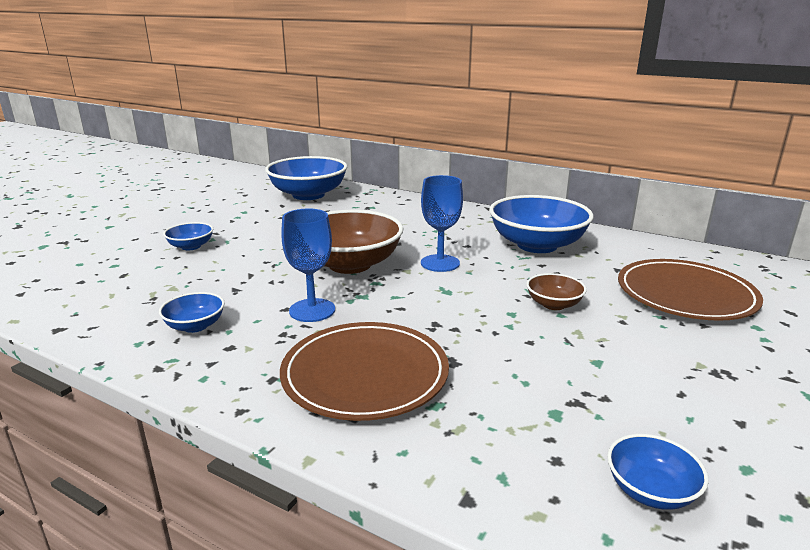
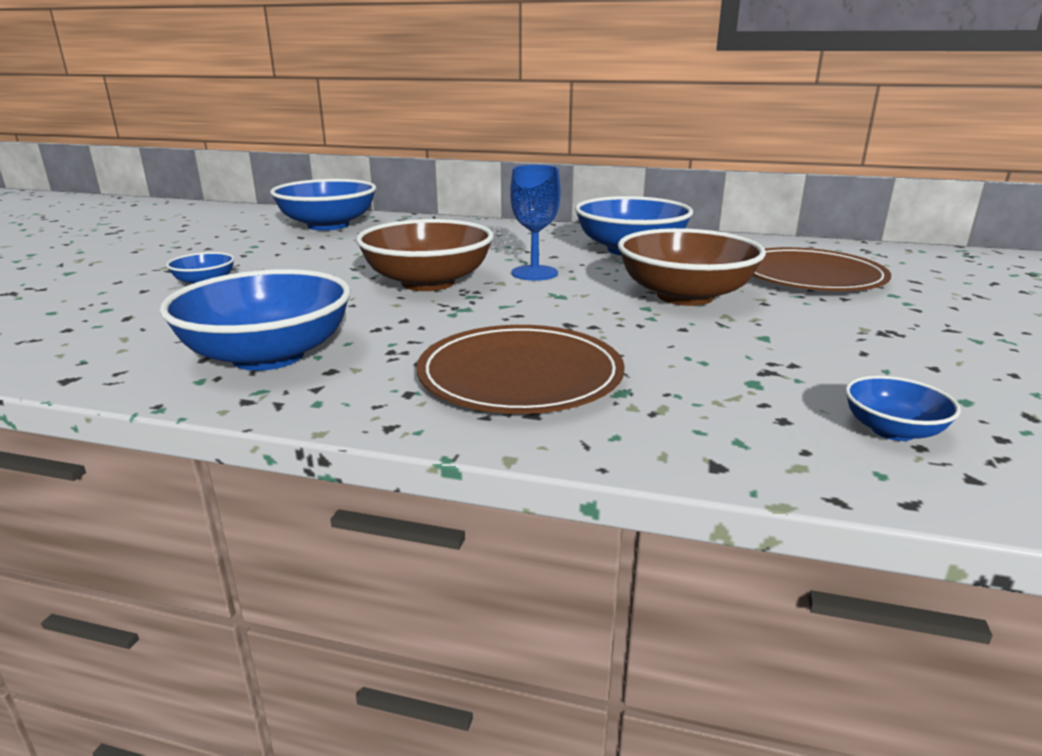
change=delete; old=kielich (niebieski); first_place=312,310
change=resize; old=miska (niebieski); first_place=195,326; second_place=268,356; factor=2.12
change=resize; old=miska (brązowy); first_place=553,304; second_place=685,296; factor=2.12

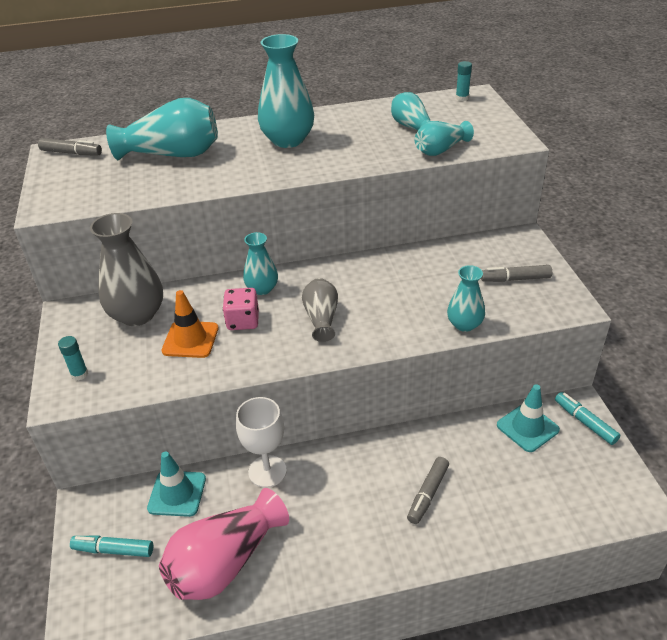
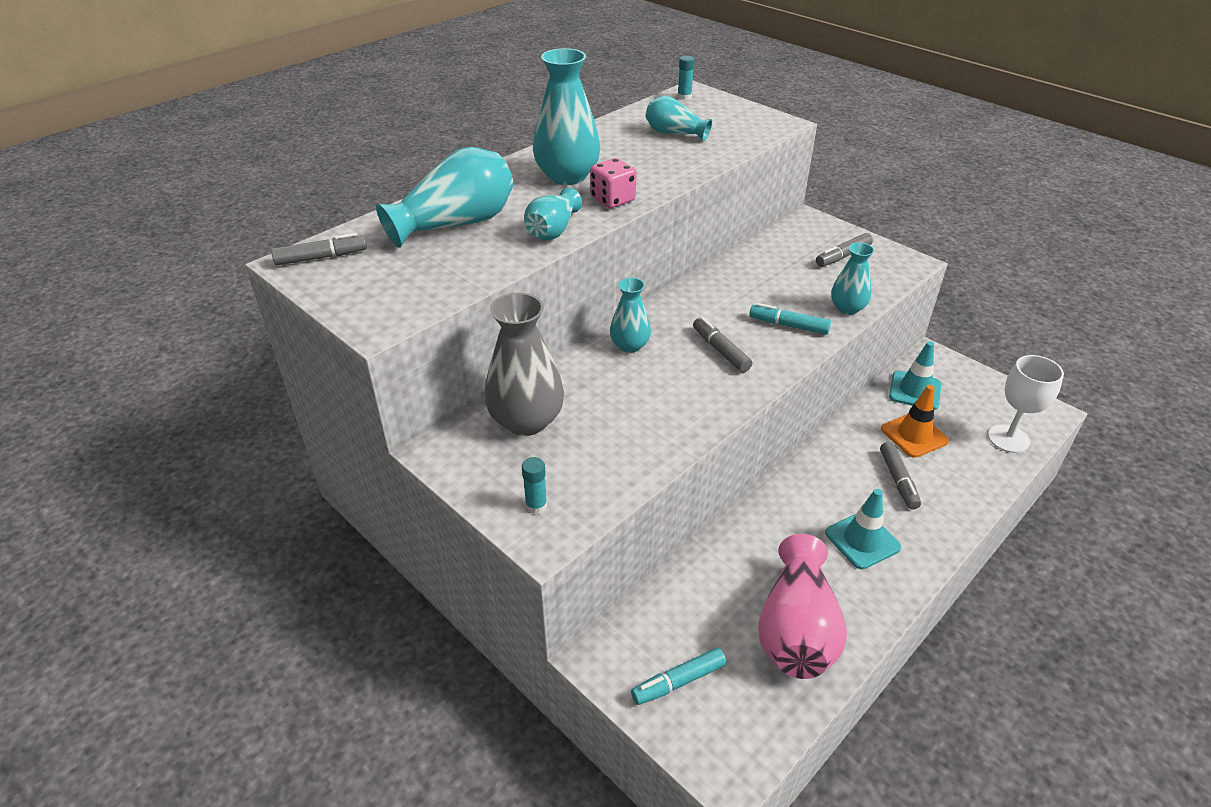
change=move; old=pachołek (turkusowy); first_place=177,493; second_place=862,540
change=move; old=pachołek (pomarańczowy); first_place=190,339; second_place=914,435
change=move; old=kostka do gry (różowy); first_place=243,321; second_place=613,199
change=move; old=kielich (biały); first_place=267,471; second_place=1008,439
change=move; old=wazon (turkusowy); first_place=440,150; second_place=553,230
change=move; old=flamaster (turkusowy); first_place=585,422; second_place=788,325
change=replace; old=wazon (szary); new=flamaster (szary); first_place=321,318; second_place=720,350

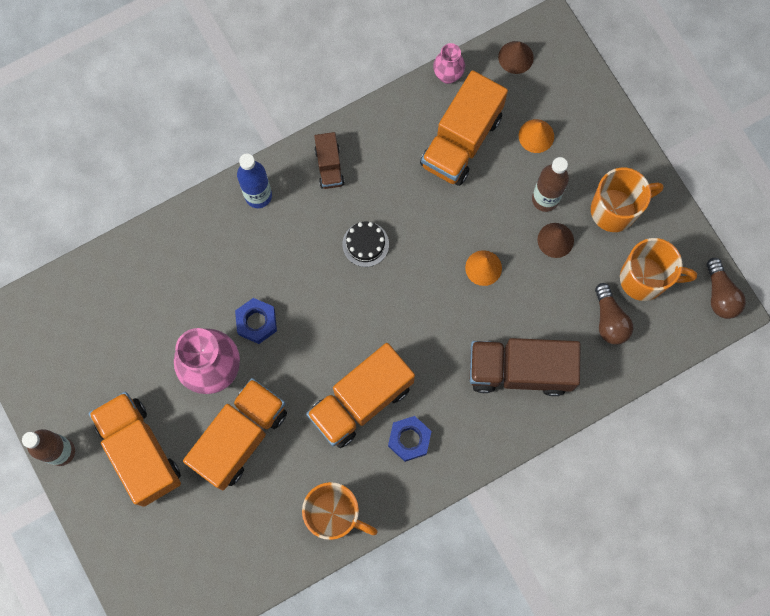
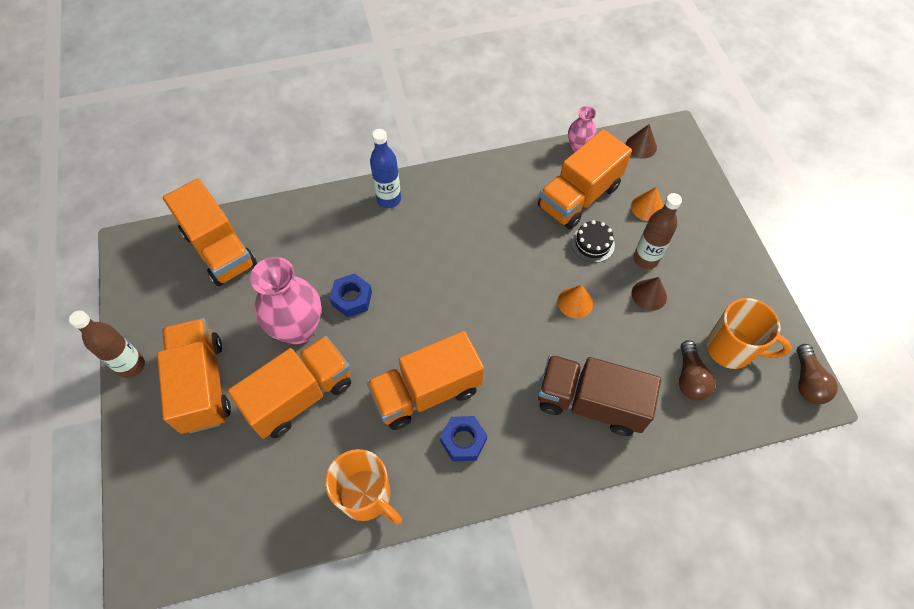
change=delete; old=ciężarówka (brązowy); first_place=329,166
change=delete; old=kubek (pomarańczowy); first_place=615,210
change=insert; new=ciężarówka (pomarańczowy); second_place=219,249
change=move; old=tort (czarny); first_place=365,244; second_place=592,244

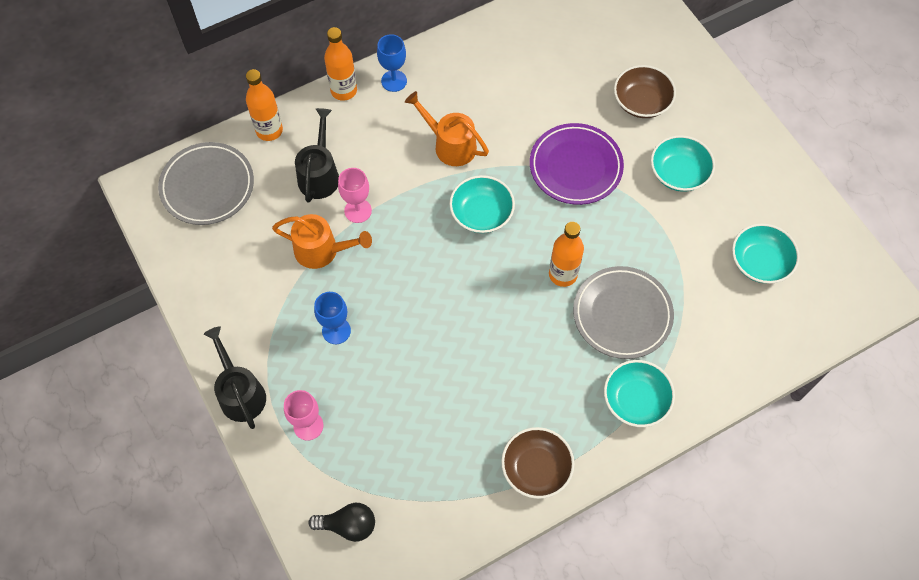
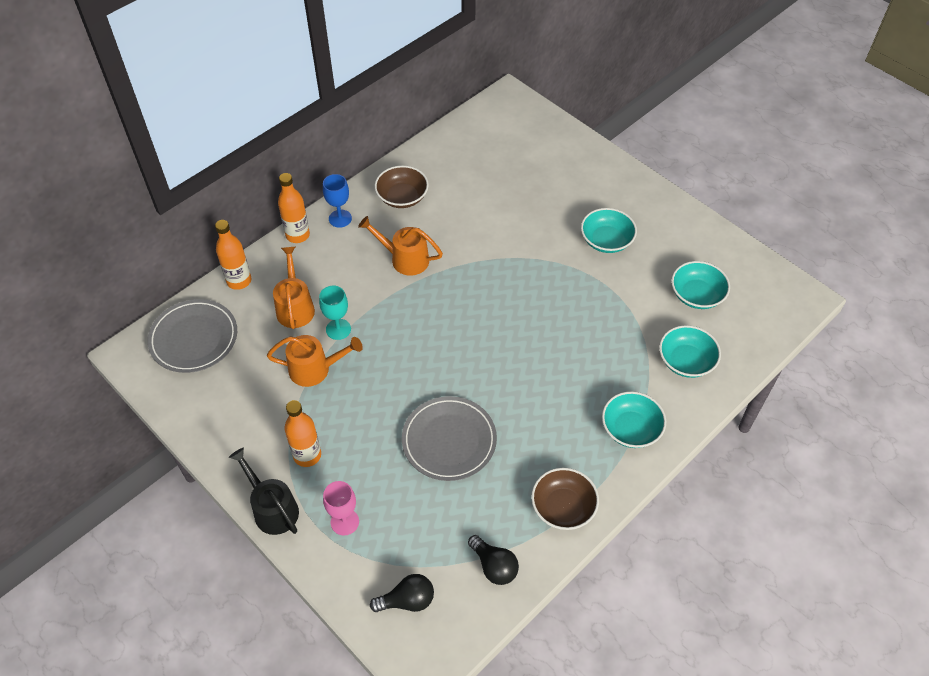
change=delete; old=kielich (niebieski); first_place=336,331
change=delete; old=talerz (fioletowy); first_place=575,167
change=insert; new=żarówka (czarny); second_place=494,566
change=move; old=miska (turkusowy); first_place=481,214; second_place=686,361
change=move; old=butelka (pomarańczowy); first_place=563,274; second_place=307,455
change=move; old=talerz (szary); first_place=622,314; second_place=449,441
change=move; old=miska (brązowy); first_place=641,102; second_place=402,197
change=recolor; old=konewka (czarny); new=konewka (pomarańczowy); first_place=319,174; second_place=295,306
change=recolor; old=kielich (różowy); new=kielich (turkusowy); first_place=358,211; second_place=338,329

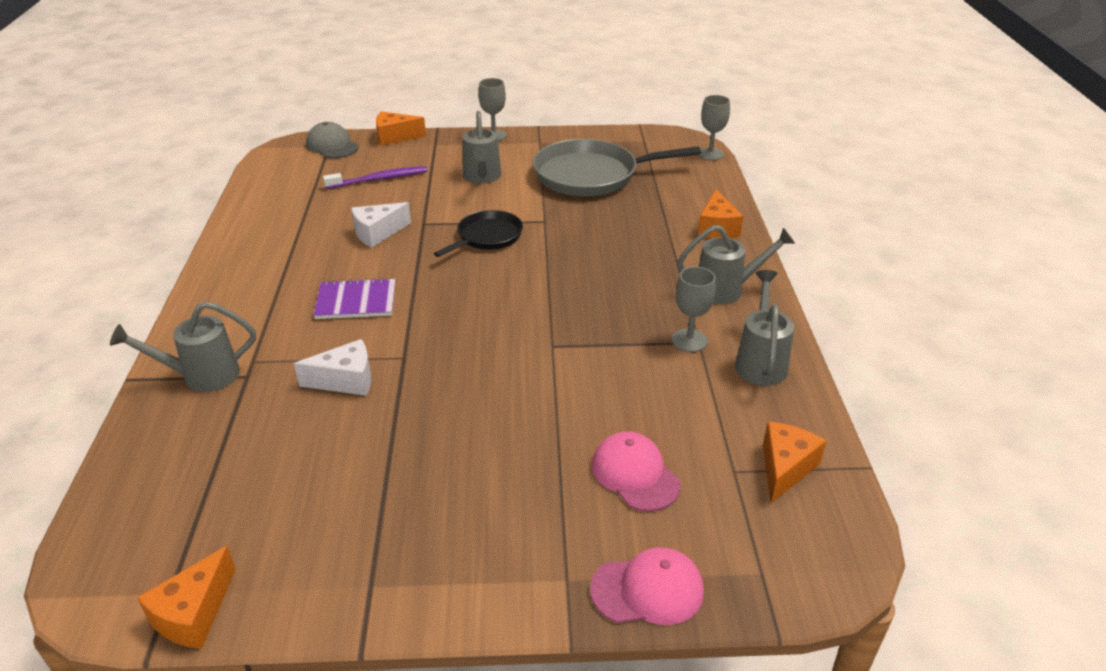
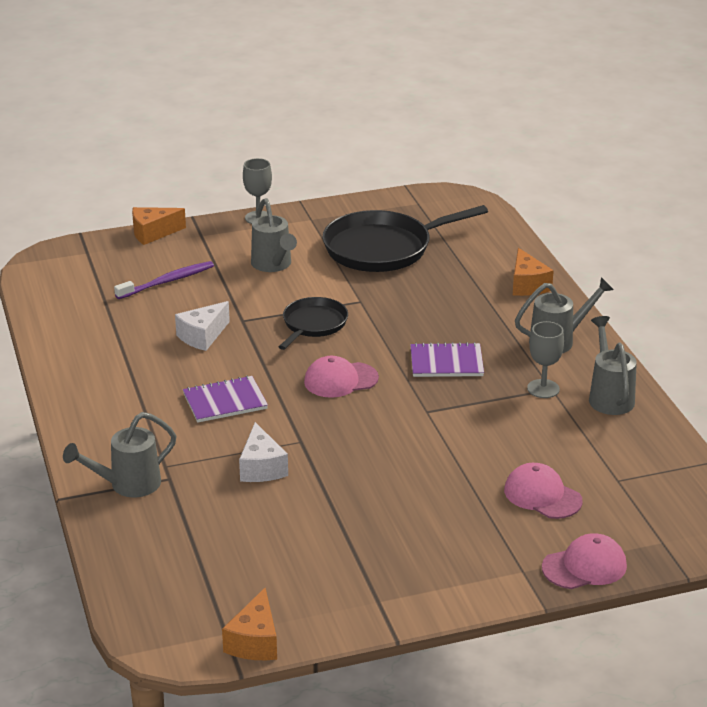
change=delete; old=czapka (szary); first_place=332,145
change=delete; old=kielich (szary); first_place=710,154
change=delete; old=ser (pomarańczowy); first_place=785,468
change=insert; new=czapka (różowy); second_place=340,380
change=insert; new=zeszyt (fioletowy); second_place=446,362
change=recolor; old=patelnia (szary); new=patelnia (czarny); first_place=591,175; second_place=382,248
change=rotate; old=ser (biały); first_place=346,380; second_place=261,467; degrees=105

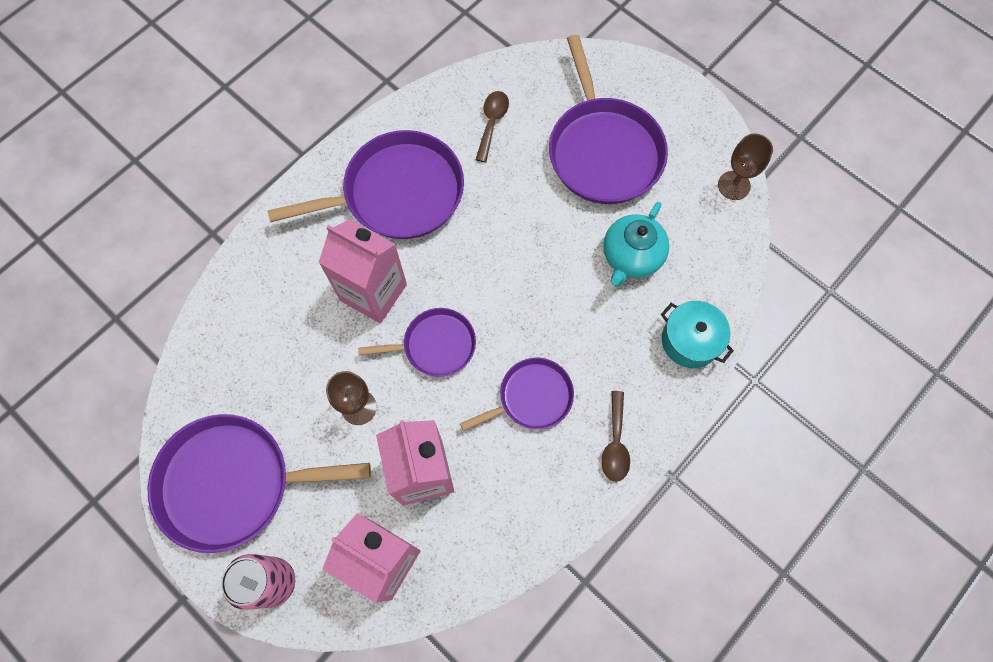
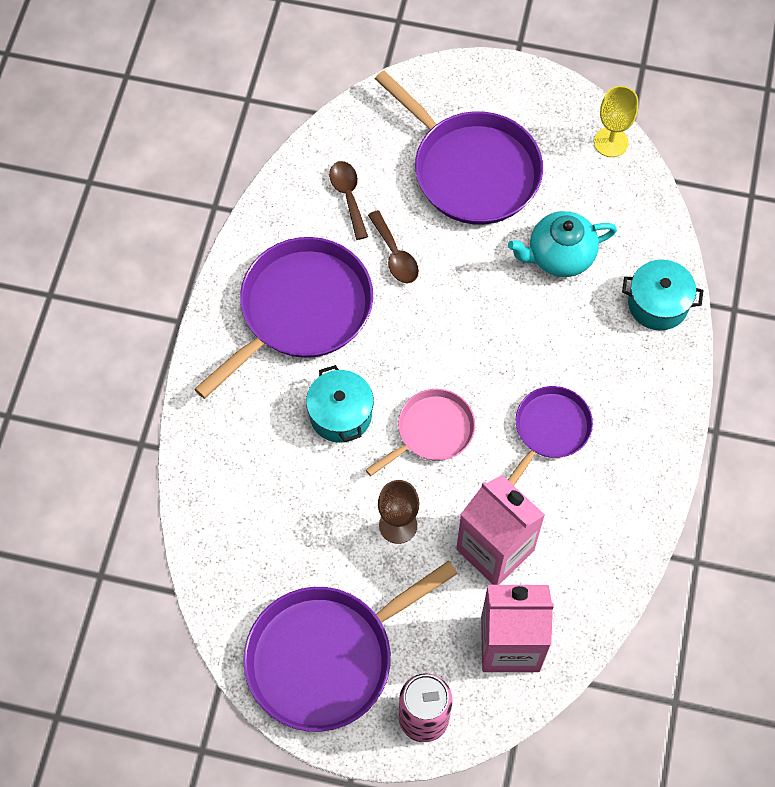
change=move; old=łyżka (brązowy); first_place=615,443; second_place=395,255
change=replace; old=karton mleka (różowy); new=garnek (turkusowy); first_place=373,292; second_place=340,414
change=recolor; old=patelnia (fioletowy); new=patelnia (różowy); first_place=435,345; second_place=431,431
change=recolor; old=kielich (brązowy); new=kielich (żółty); first_place=734,185; second_place=611,142
change=rotate; old=imbryk (turkusowy); first_place=631,257; second_place=559,256; degrees=75

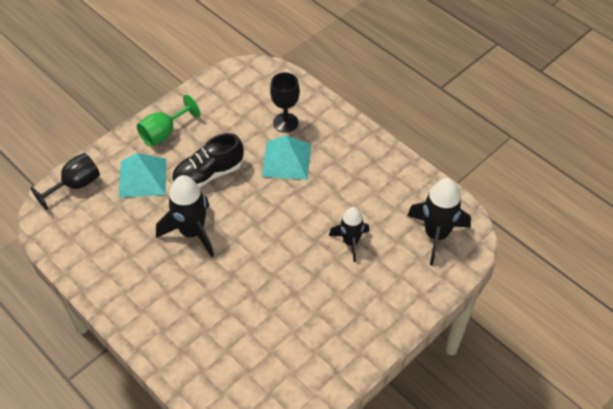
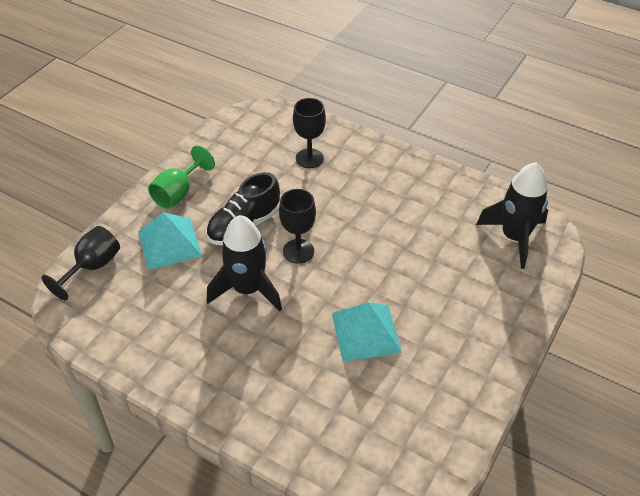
change=delete; old=rakieta (czarny); first_place=350,242
change=insert; new=kielich (czarny); second_place=298,251
change=move; old=piramida (turkusowy); first_place=286,160; second_place=366,332

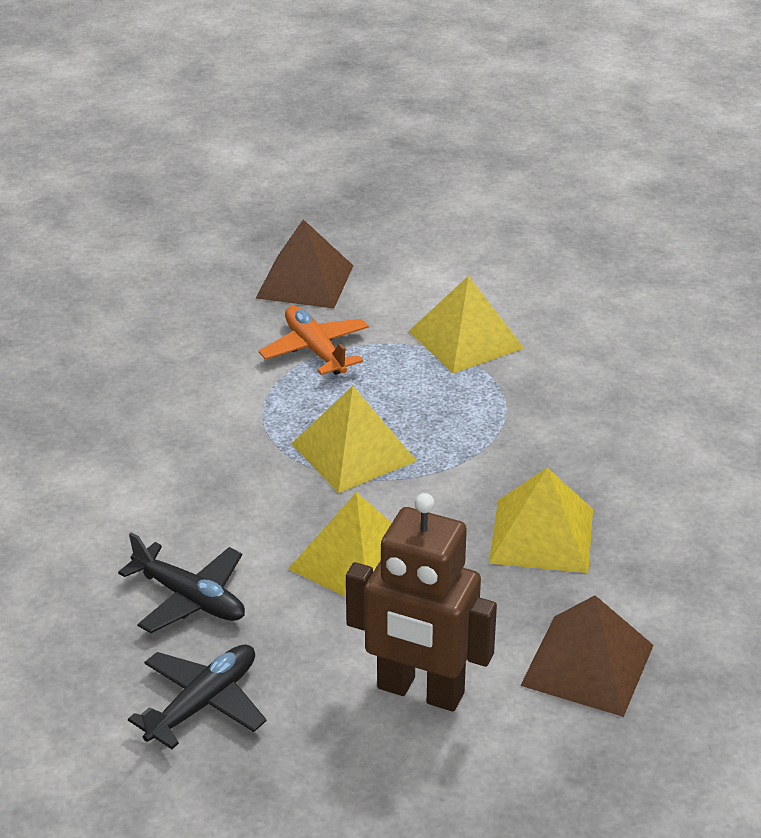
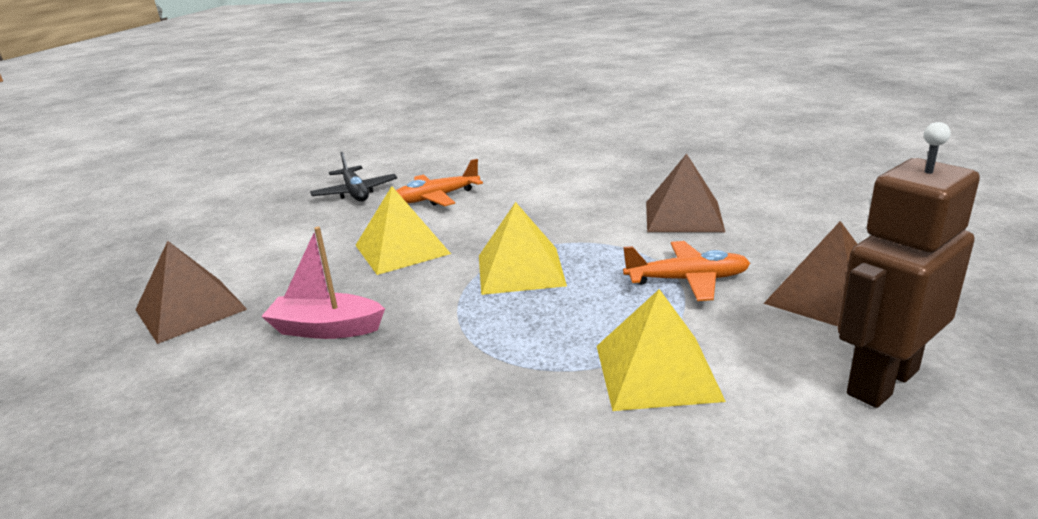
change=insert; new=piramida (brązowy); second_place=683,216
change=move; old=robot (brązowy); first_place=420,691; second_place=881,381
change=replace; old=piramida (żółty); new=łódka (różowy); first_place=541,535; second_place=326,329
change=recolor; old=samolot (czarny); new=samolot (pomarańczowy); first_place=190,598; second_place=436,198

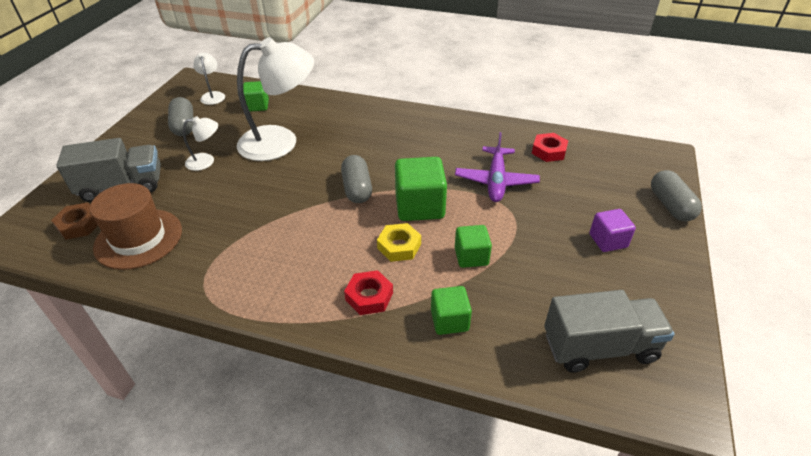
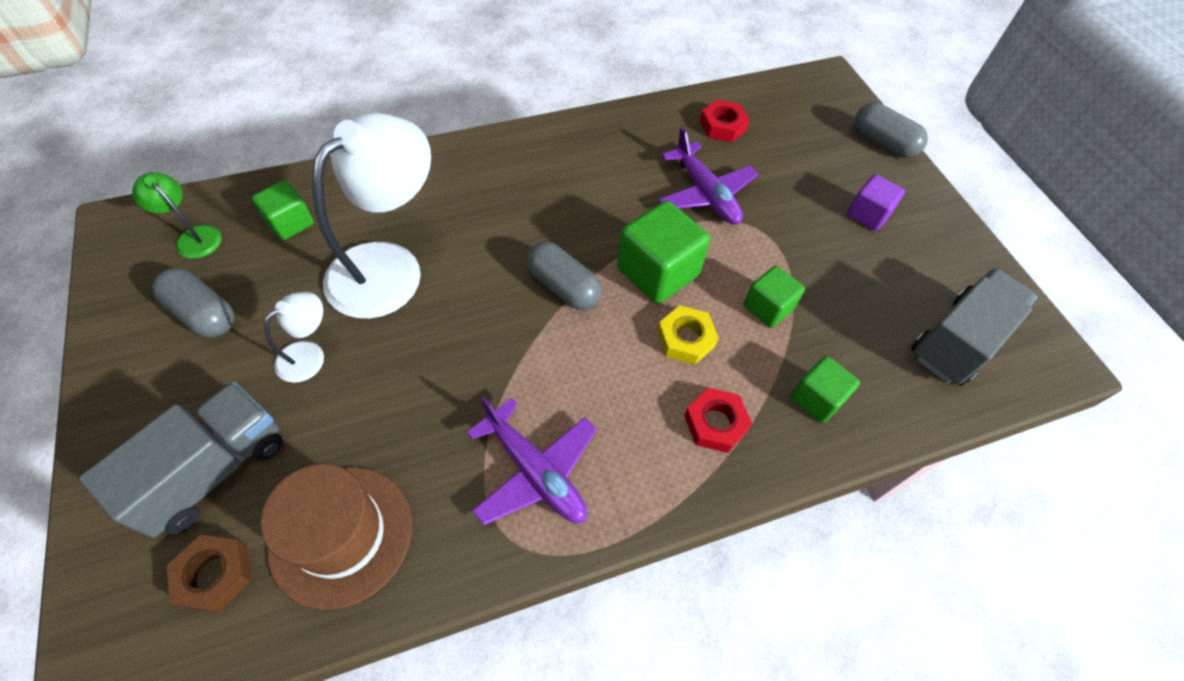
change=insert; new=samolot (fioletowy); second_place=535,472
change=recolor; old=lampka (biały); new=lampka (zielony); first_place=213,95; second_place=193,237

